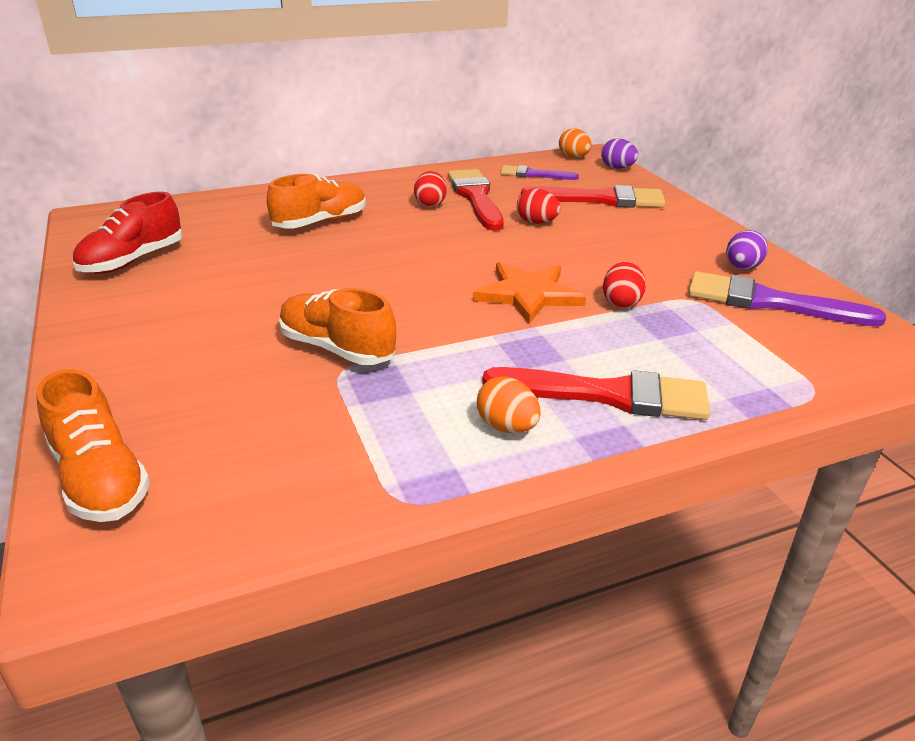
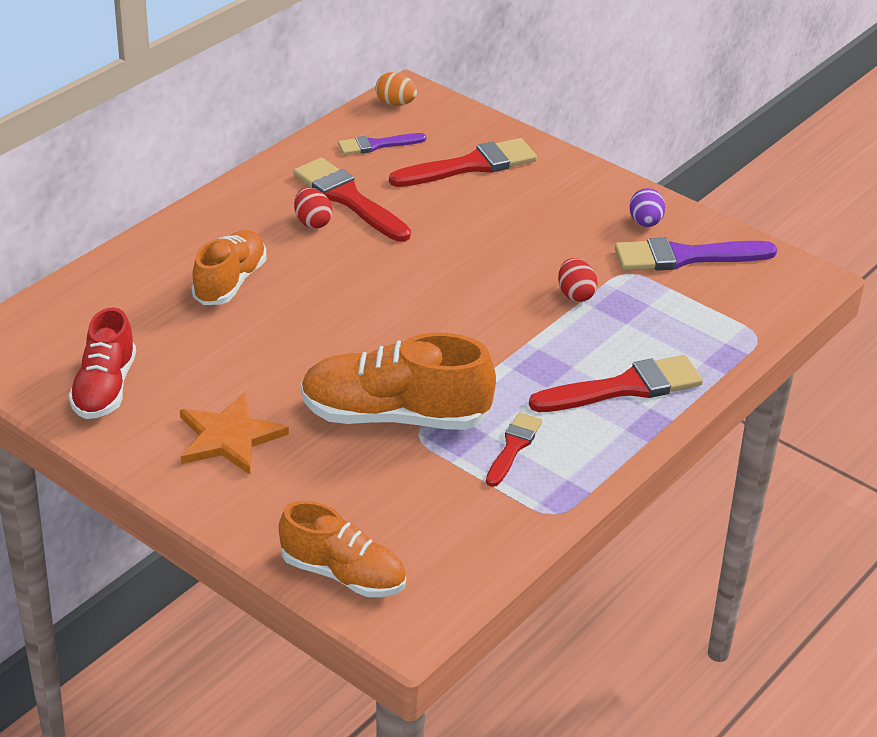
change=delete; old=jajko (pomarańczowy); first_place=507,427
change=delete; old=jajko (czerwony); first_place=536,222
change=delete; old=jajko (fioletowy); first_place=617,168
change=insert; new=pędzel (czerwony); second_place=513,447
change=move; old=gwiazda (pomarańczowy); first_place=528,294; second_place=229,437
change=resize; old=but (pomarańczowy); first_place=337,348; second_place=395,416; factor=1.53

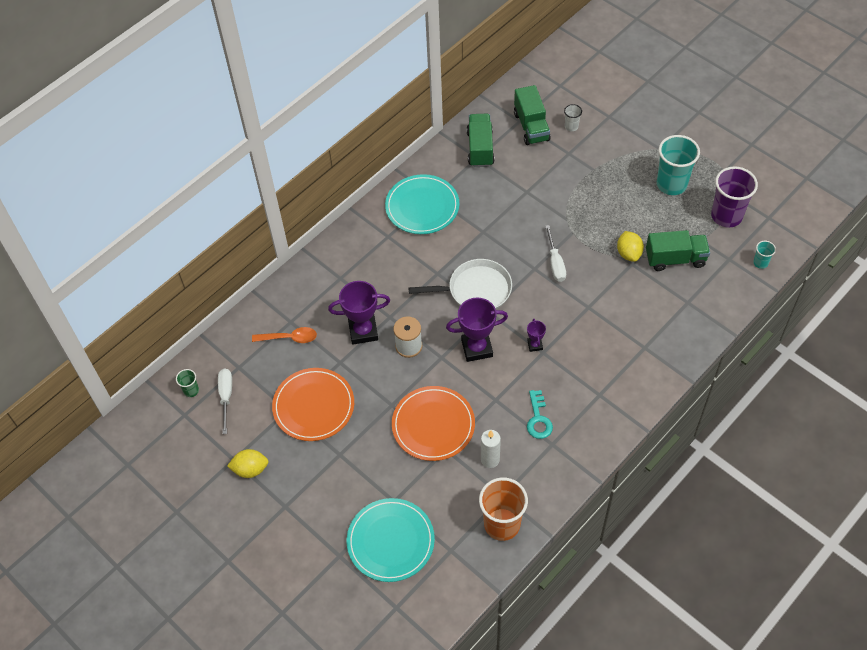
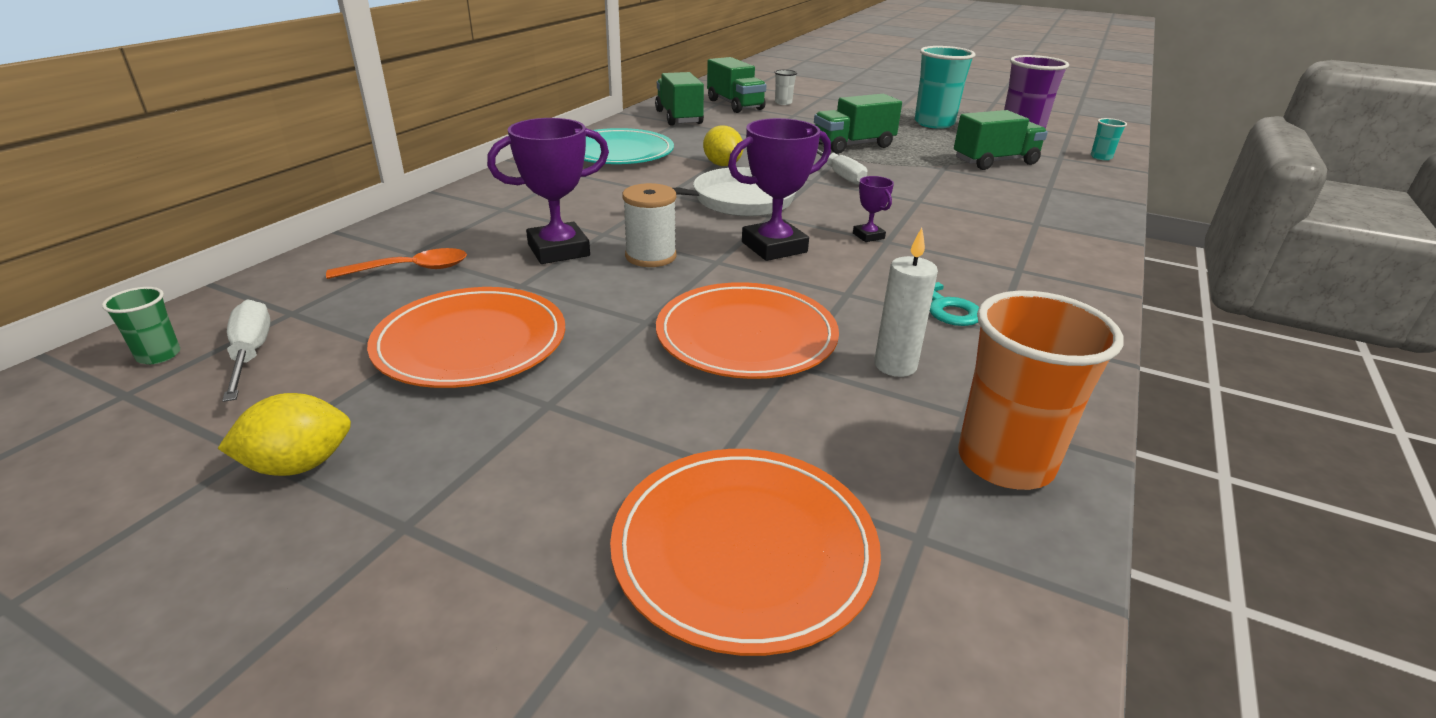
change=insert; new=ciężarówka (zielony); second_place=853,145
change=move; old=cytryna (żółty); first_place=628,253; second_place=722,165
change=recolor; old=talerz (turkusowy); new=talerz (pomarańczowy); first_place=390,541; second_place=744,549

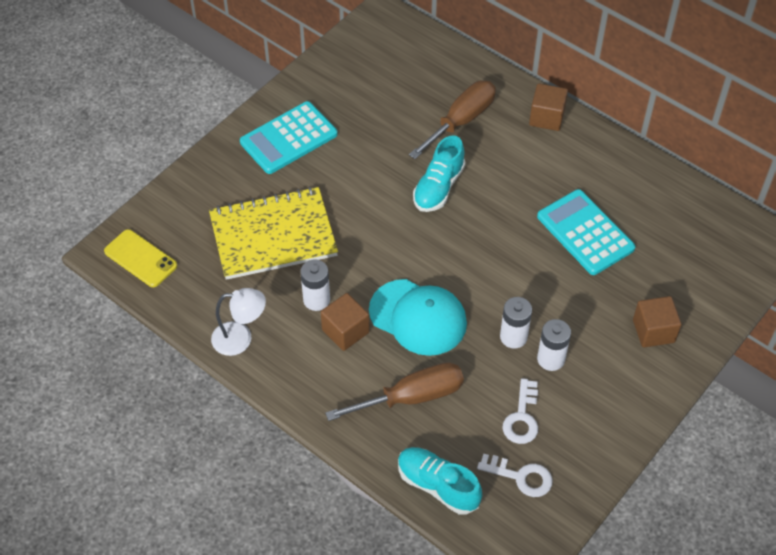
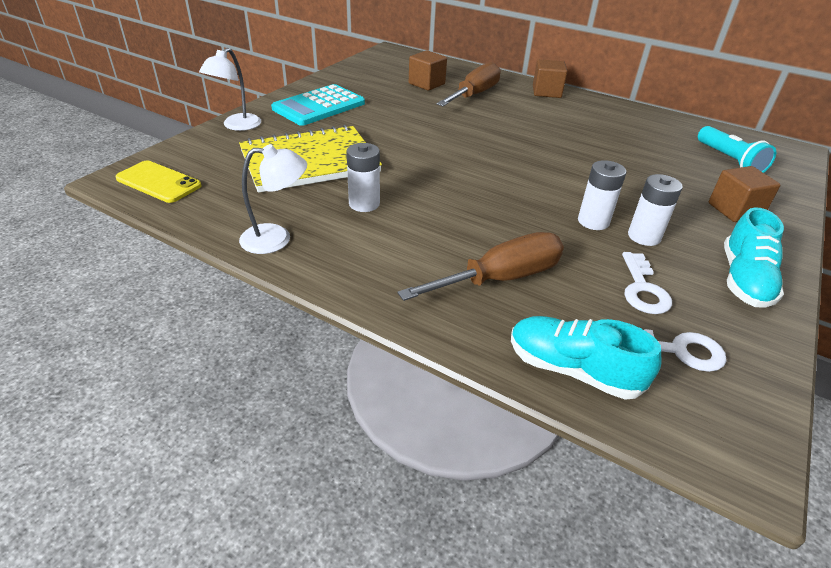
change=delete; old=czapka (turkusowy); first_place=418,317
change=delete; old=kalkulator (turkusowy); first_place=585,233
change=insert; new=lampka (biały); second_place=237,126
change=insert; new=latarka (turkusowy); second_place=729,160
change=move; old=sześcian (brązowy); first_place=345,331; second_place=426,84
change=move; old=but (turkusowy); first_place=438,187; second_place=744,280

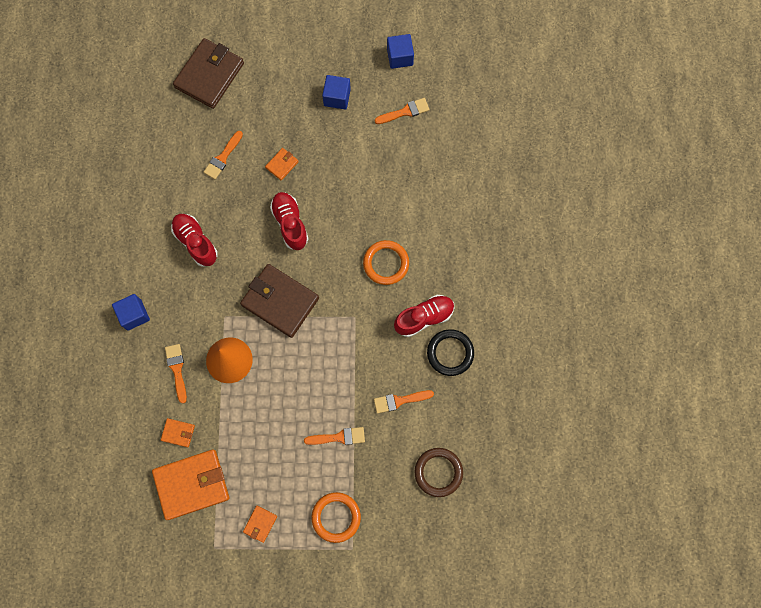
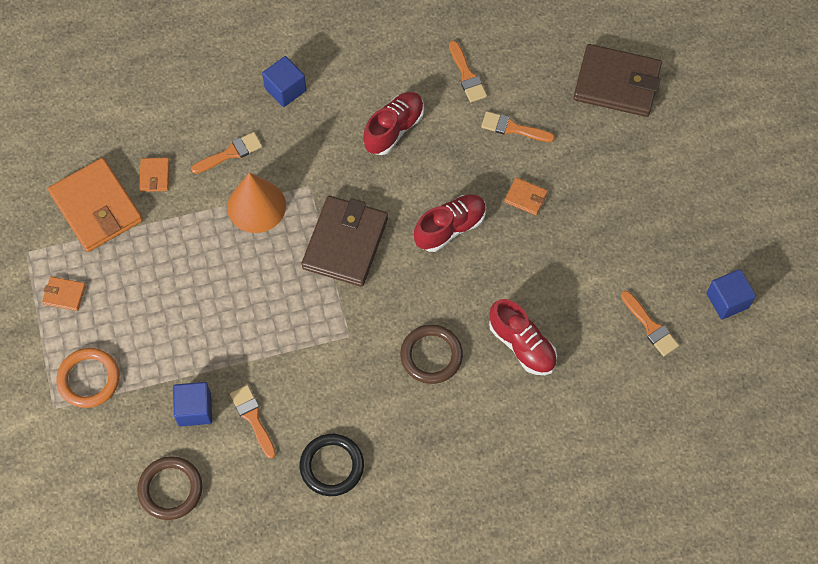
change=move; old=pędzel (pomarańczowy); first_place=339,437; second_place=467,75
change=move; old=sześcian (niebieski); first_place=337,97; second_place=195,409
change=move; old=but (czerwony); first_place=424,318; second_place=522,345
change=recolor; old=pierścień (pomarańczowy); new=pierścień (brązowy); first_place=386,263; second_place=431,355

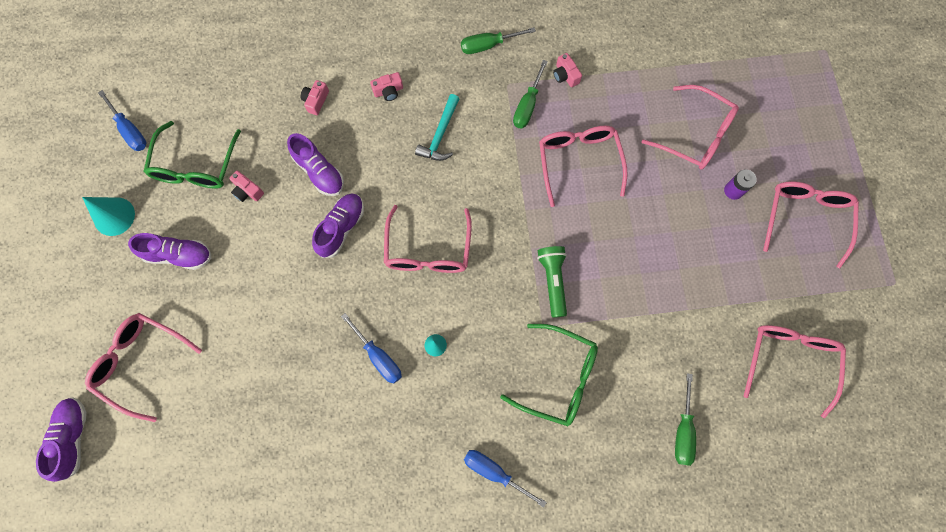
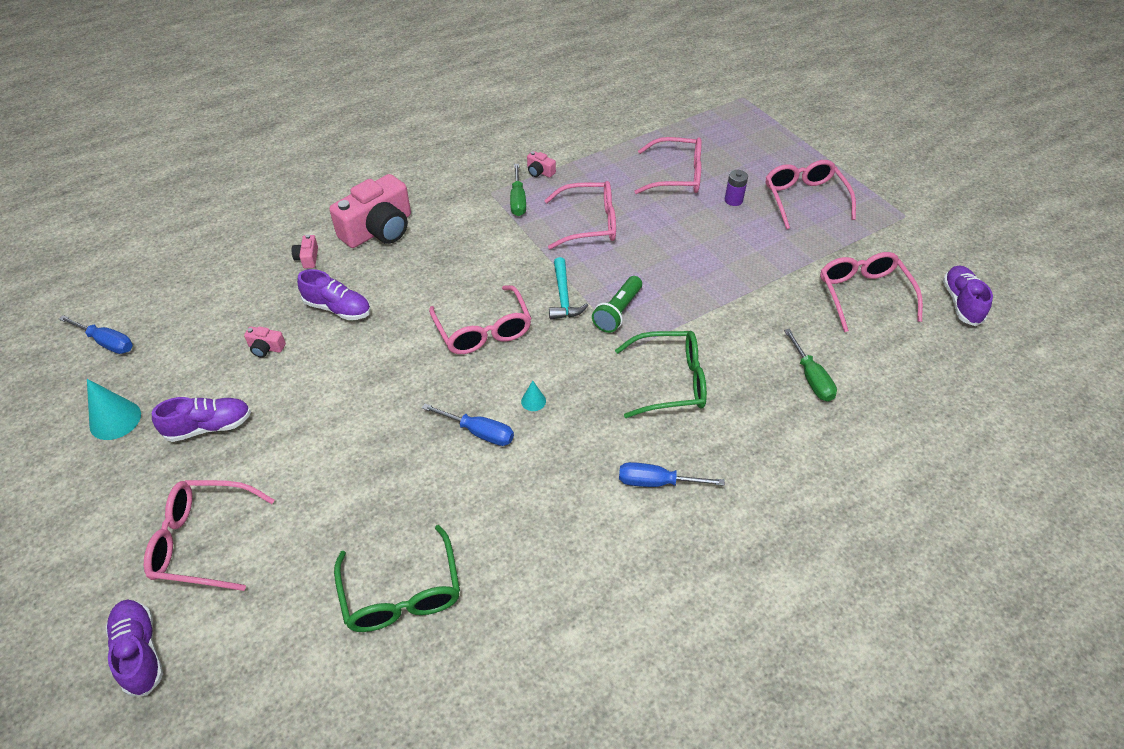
change=delete; old=śrubokręt (zielony); first_place=488,45
change=move; old=okulary (zielony); first_place=196,165; second_place=401,592
change=move; old=but (fioletowy); first_place=341,228; second_place=961,303
change=move; old=młotek (turkusowy); first_place=440,134; second_place=563,296
change=rotate; old=latarka (zielony); first_place=552,281; second_place=618,312; degrees=-120
change=rotate; old=okulary (różowy); first_place=579,163; second_place=588,223; degrees=120
change=resize; old=aparat fotograficzny (różowy); first_place=388,91; second_place=379,230; factor=2.42

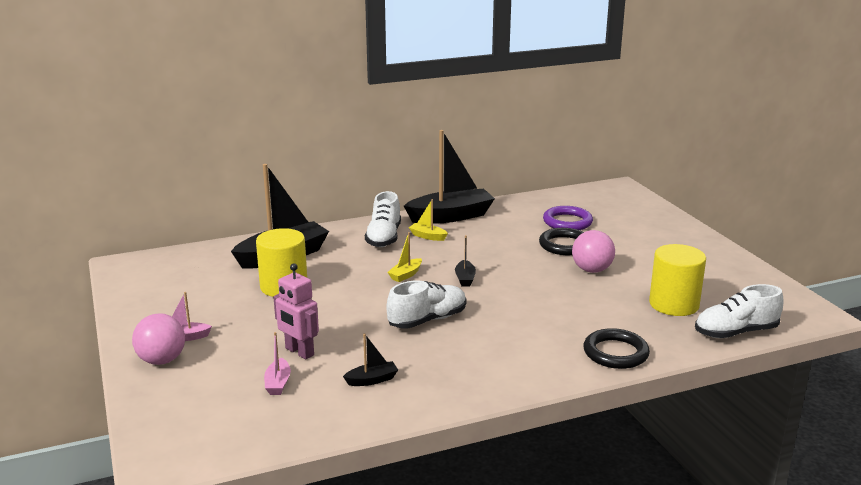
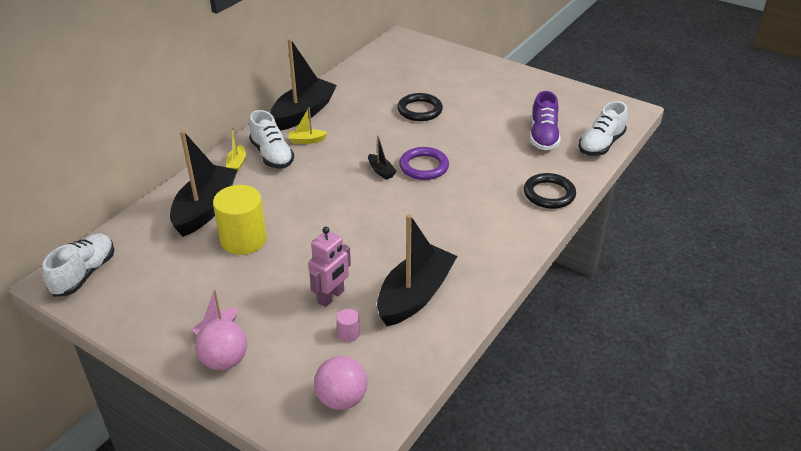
change=move; old=but (biały); first_place=427,320; second_place=84,274
change=move; old=łódka (żółty); first_place=405,275; second_place=237,164
change=move; old=pierścień (fioletowy); first_place=567,222; second_place=424,166
change=move; old=piłka (różowy); first_place=591,270; second_place=342,399
change=replace; old=łódka (różowy); new=walec (różowy); first_place=278,383; second_place=348,334
change=replace; old=walec (żółty); new=but (fioletowy); first_place=674,304; second_place=543,136
change=rotate; old=robot (różowy); first_place=299,352; second_place=331,297; degrees=-60
change=resize; old=łódka (czarny); first_place=372,380; second_place=415,295; factor=2.33

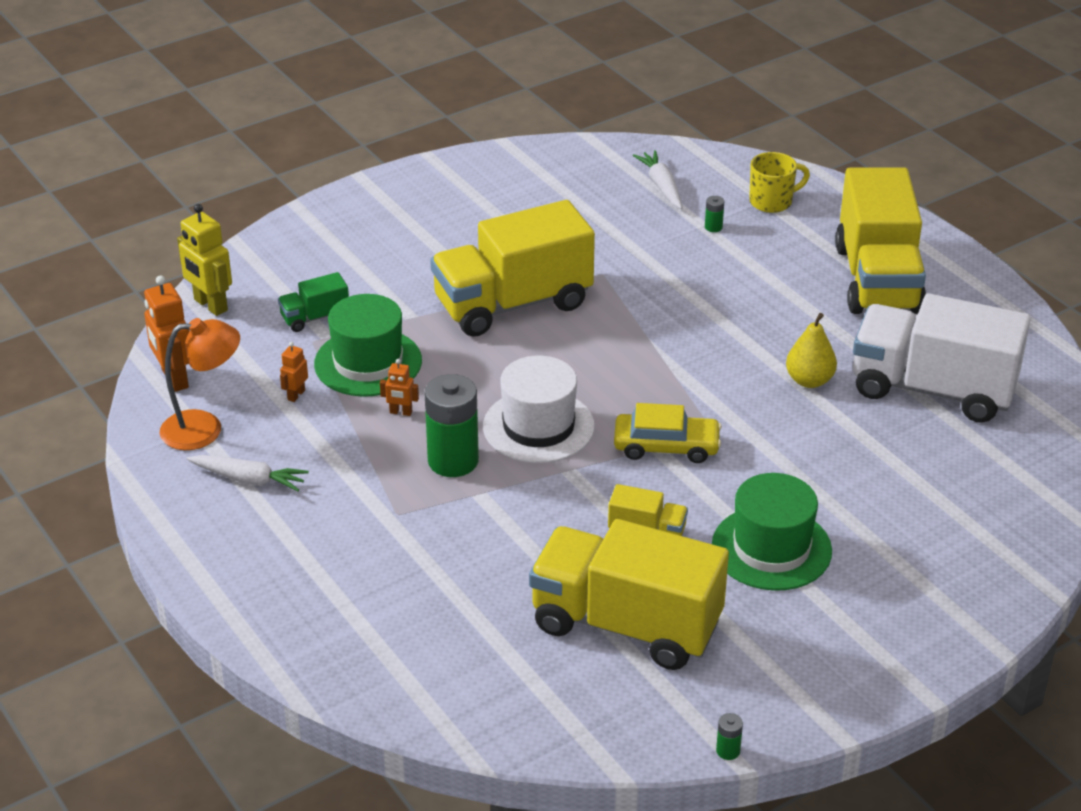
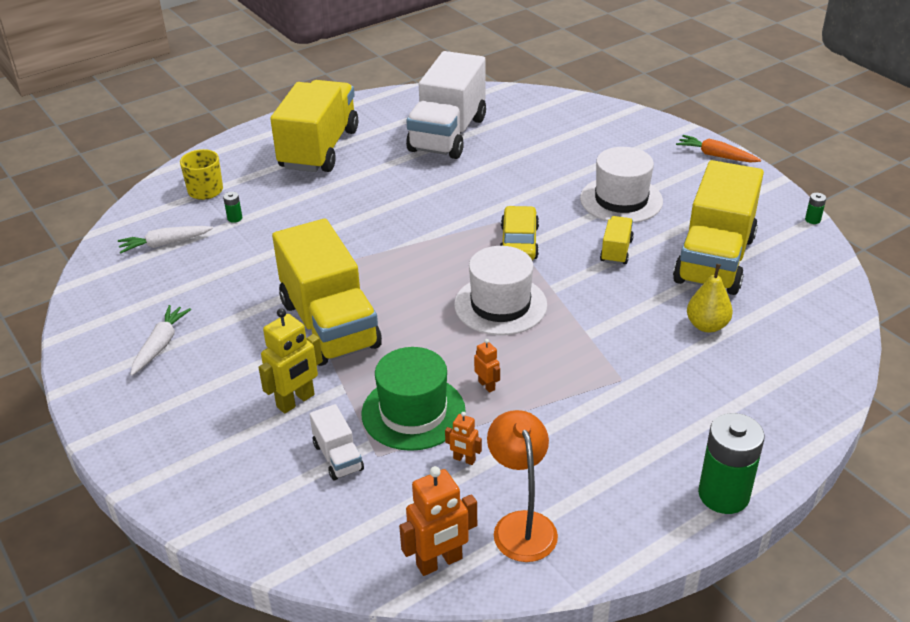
change=insert; new=marchewka (pomarańczowy); second_place=716,156
change=move; old=robot (żółty); first_place=210,305; second_place=296,401
change=move; old=marchewka (biały); first_place=249,479; second_place=160,345
change=move; old=bateria (zielony); first_place=453,461; second_place=723,495
change=move; old=gruszka (żółty); first_place=809,380; second_place=707,325
change=recolor; old=ciężarówka (zielony); new=ciężarówka (biały); first_place=315,317; second_place=338,457
change=recolor; old=kapelusz (zielony); new=kapelusz (biały); first_place=771,548; second_place=621,200
change=rotate; old=robot (pomarańczowy); first_place=401,412; second_place=487,385; degrees=-45
change=rotate; old=ciężarówka (żółty); first_place=877,279; second_place=319,149; degrees=-75

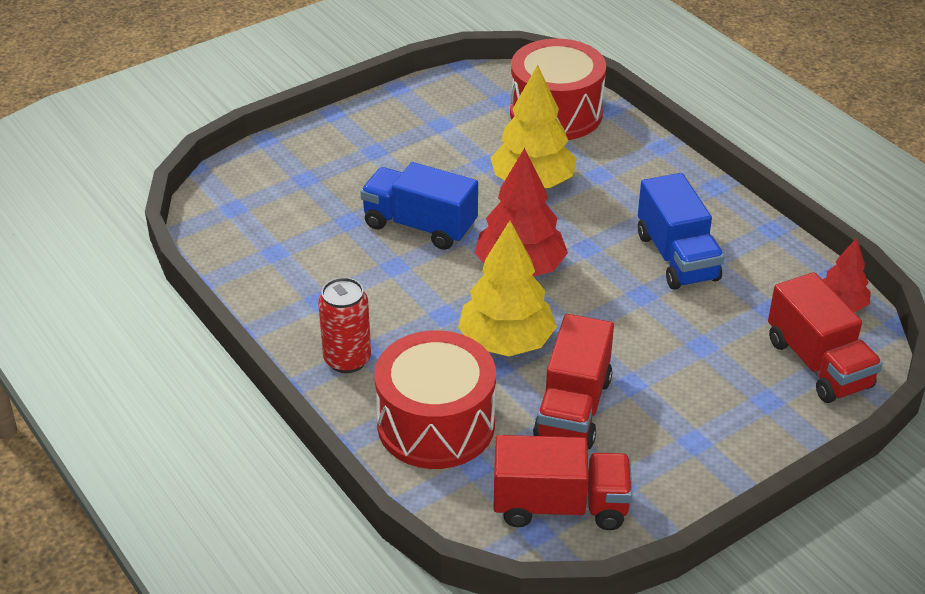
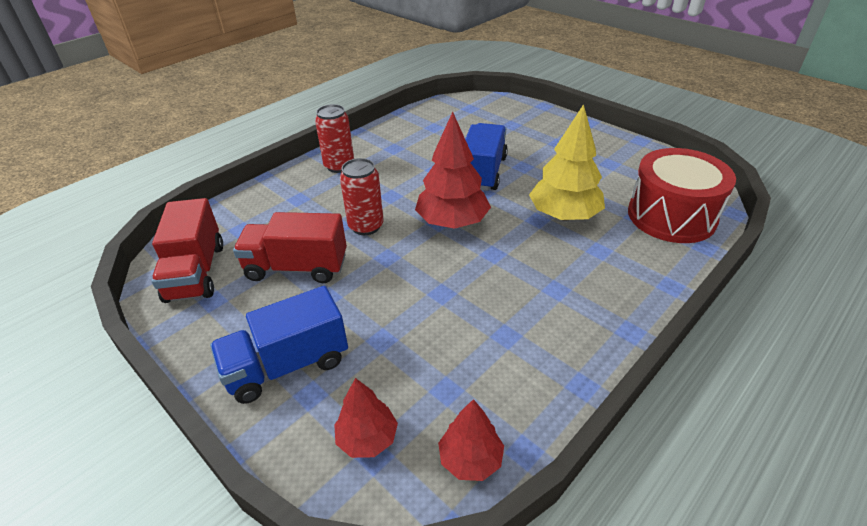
change=delete; old=bęben (czerwony); first_place=436,424
change=move; old=ciężarówka (niebieski); first_place=677,257; second_place=287,365
change=replace; old=drzewko (żółty); new=puszka (czerwony); first_place=506,342; second_place=366,226
change=replace; old=ciężarówka (czerwony); new=drzewko (czerwony); first_place=818,364; second_place=367,438

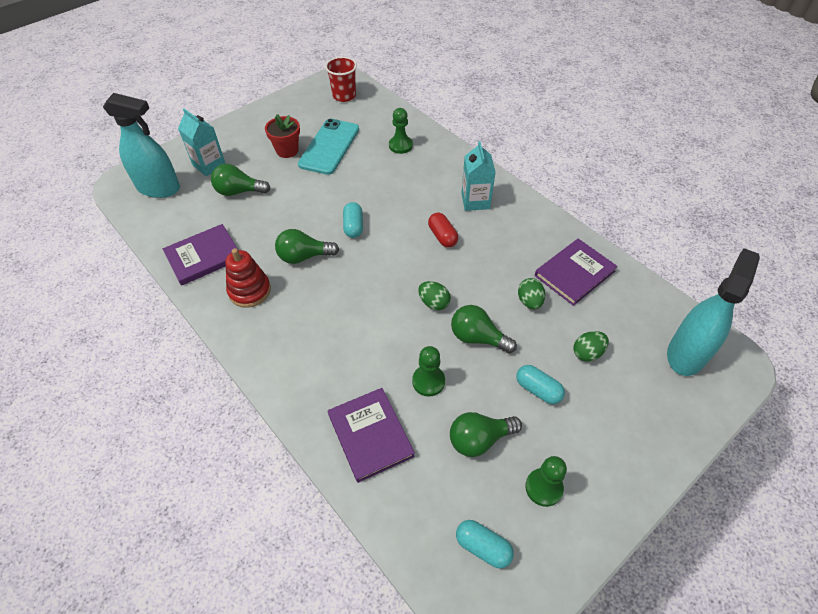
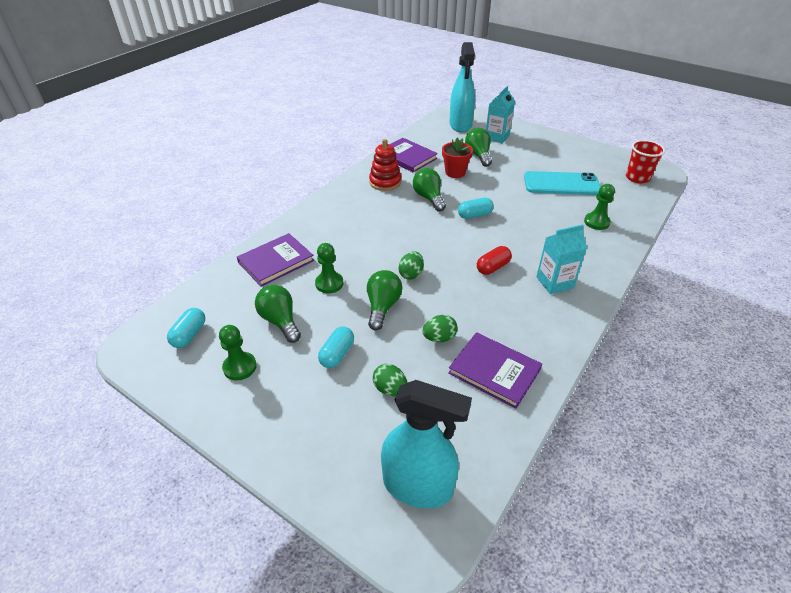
change=move; old=doniczka (czerwony); first_place=287,150; second_place=455,172

